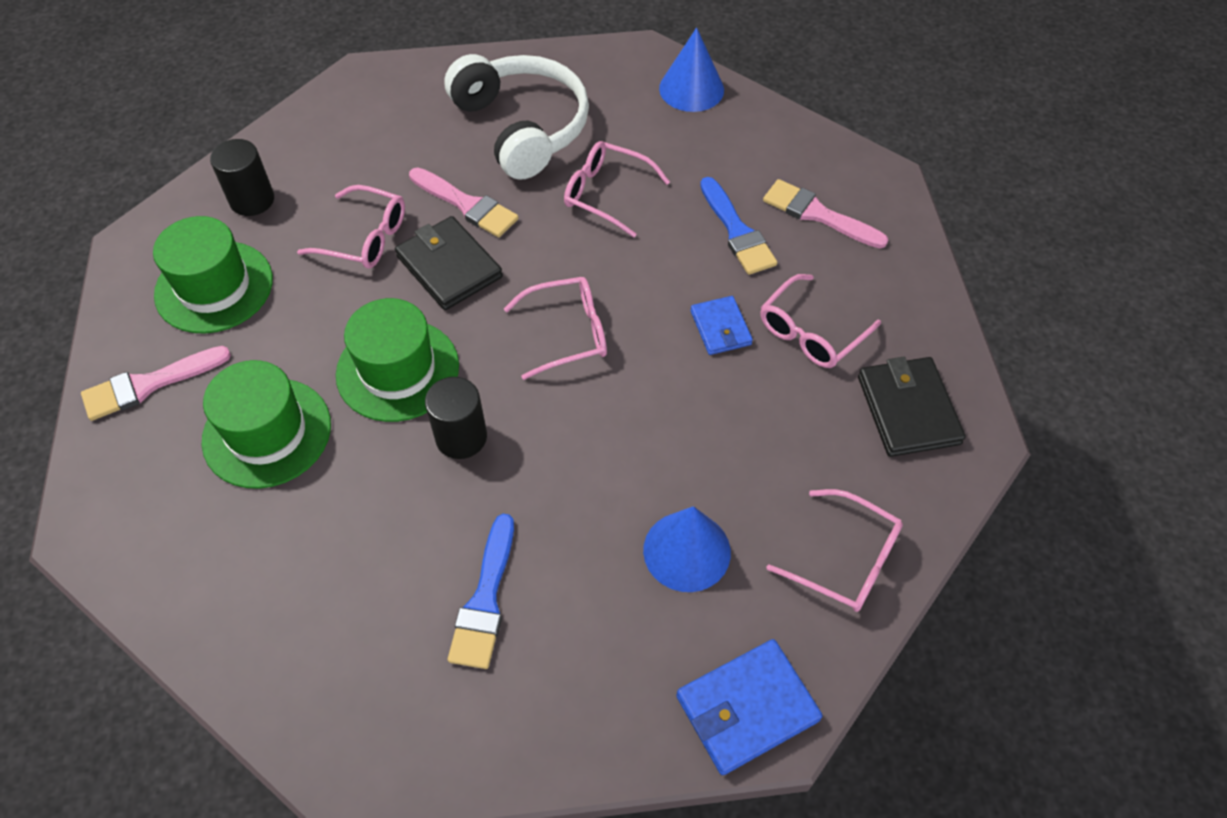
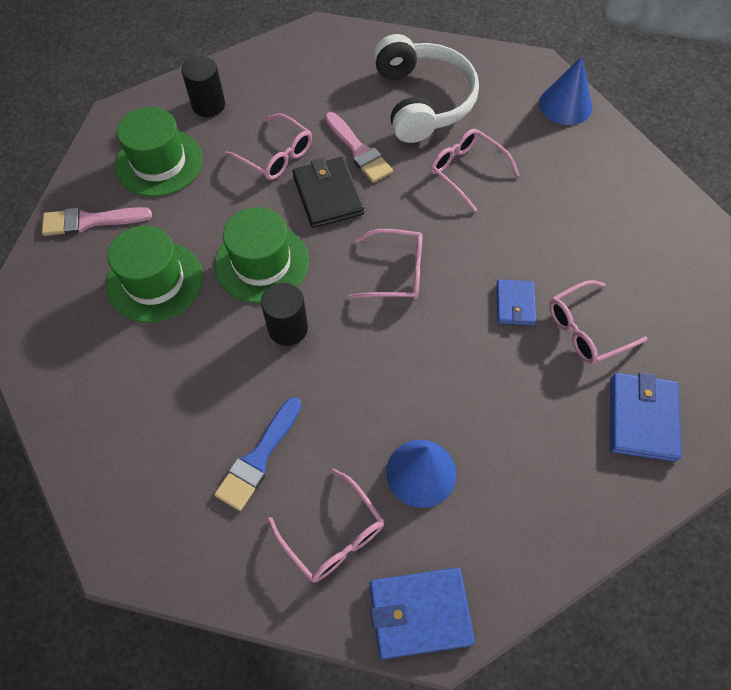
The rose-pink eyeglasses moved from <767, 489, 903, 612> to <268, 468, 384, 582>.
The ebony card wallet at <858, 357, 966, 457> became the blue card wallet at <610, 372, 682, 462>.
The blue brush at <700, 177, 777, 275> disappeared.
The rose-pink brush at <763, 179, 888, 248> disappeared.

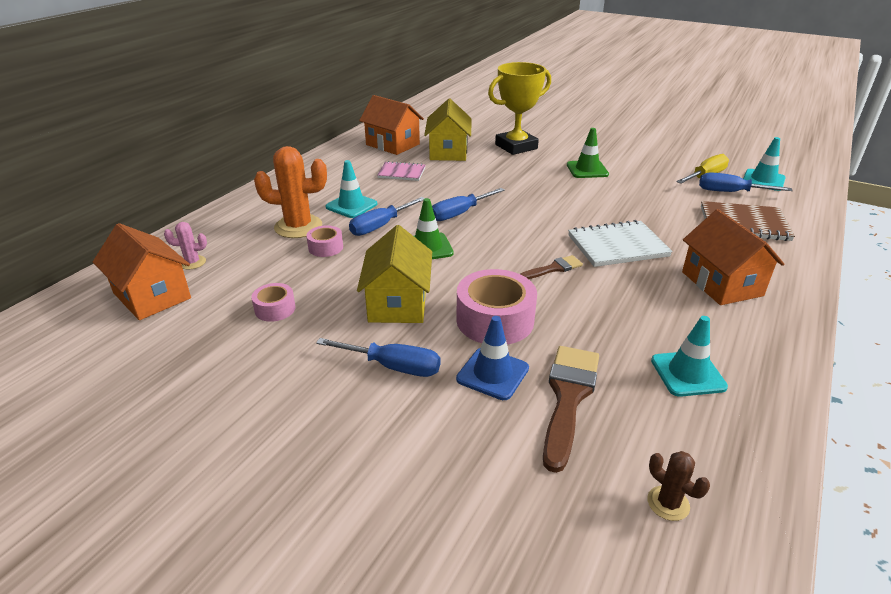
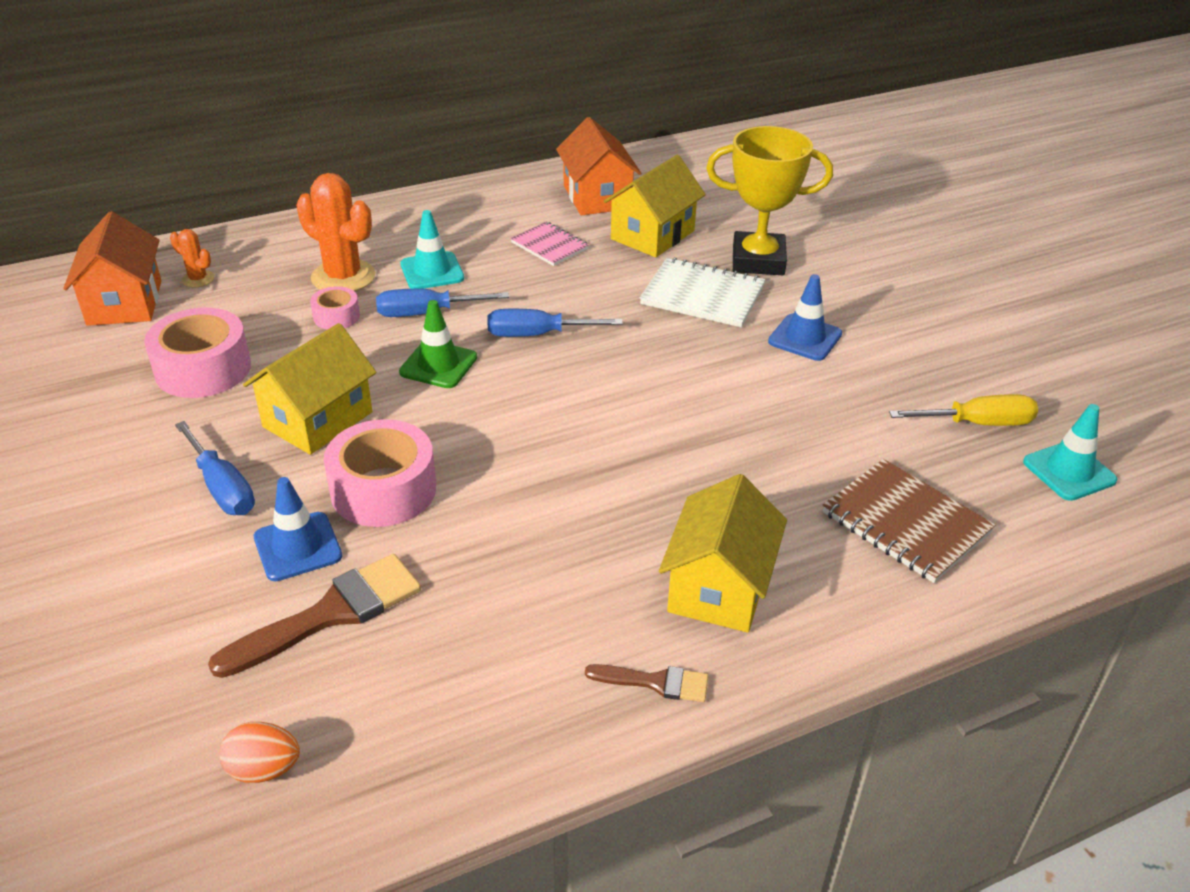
The rose-pink roll of tape at <251, 283, 296, 322> changed to 1.90 times the size.
The rose-pink prickly plant at <164, 222, 207, 270> became the orange-coloured prickly plant at <170, 229, 214, 288>.
The russet prickly plant at <647, 451, 710, 521> was replaced by the orange-coloured egg shape at <219, 722, 300, 783>.
The russet brush moved from <520, 255, 583, 279> to <585, 664, 708, 702>.
The snow-white notebook moved from <568, 220, 673, 267> to <640, 257, 766, 327>.
The orange-coloured house at <682, 209, 785, 305> became the bright yellow house at <659, 474, 787, 633>.
The leaf-green traffic cone at <567, 128, 609, 178> became the blue traffic cone at <768, 274, 842, 361>.
The teal traffic cone at <651, 316, 728, 397> disappeared.
The blue flat screwdriver at <699, 172, 793, 192> disappeared.

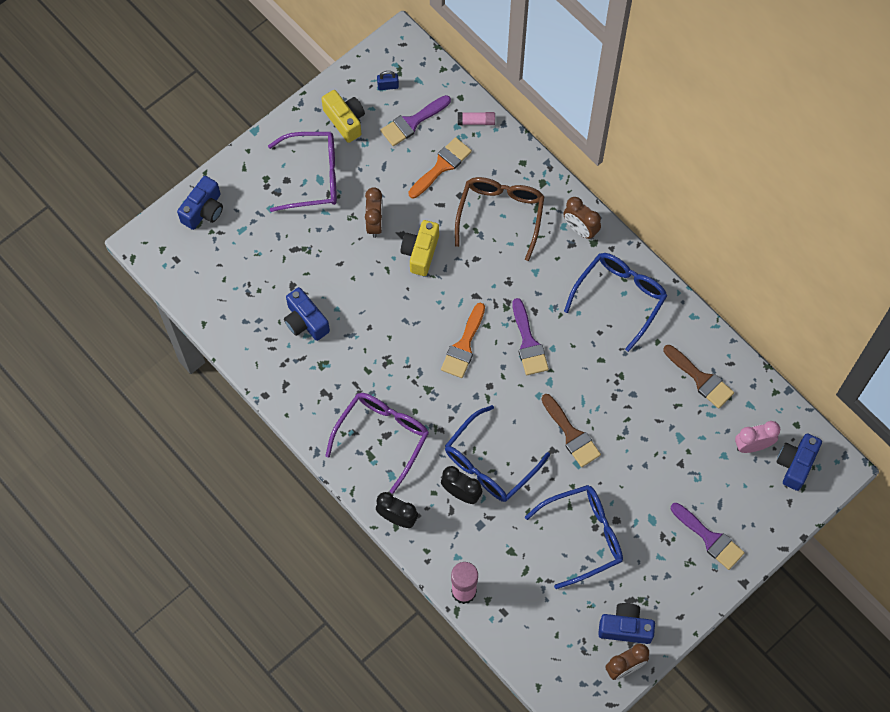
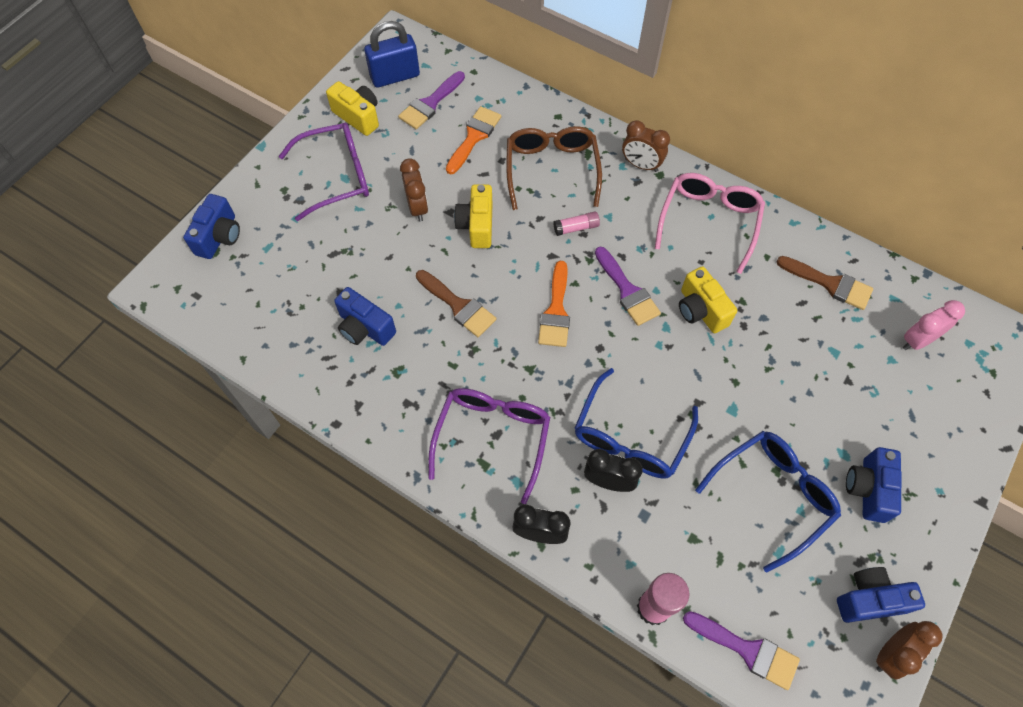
The blue padlock at <377, 71, 399, 90> changed to 2.14 times the size.
The russet brush moved from <541, 394, 601, 467> to <416, 270, 497, 337>.
The rose-pink glue moved from <458, 112, 495, 125> to <553, 212, 600, 236>.
The blue eyeglasses at <564, 253, 667, 352> became the rose-pink eyeglasses at <655, 173, 765, 274>.
The bright yellow compact camera at <679, 266, 737, 333> appeared.
The violet brush moved from <671, 503, 745, 570> to <683, 611, 800, 690>.
The blue compact camera moved from <776, 433, 822, 491> to <846, 447, 902, 523>.

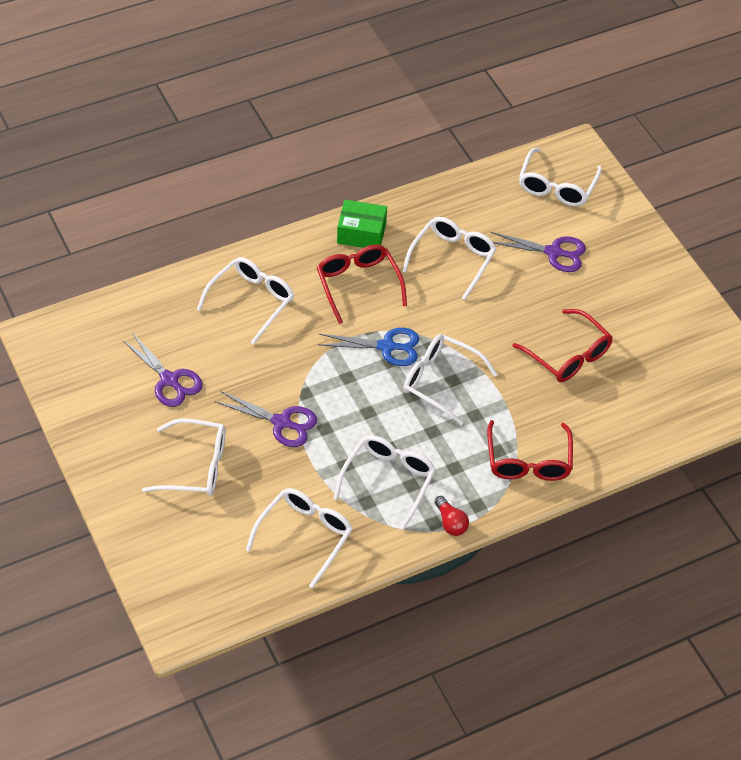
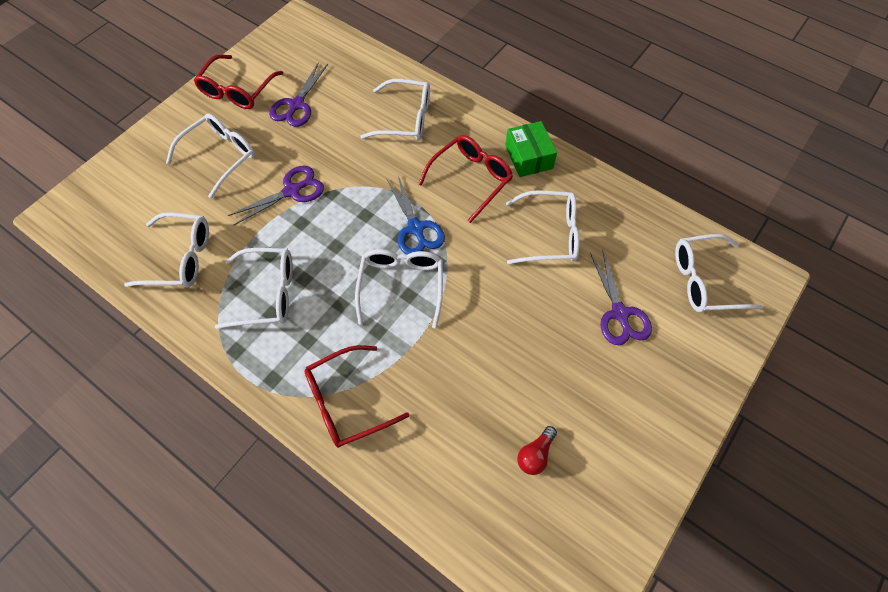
The snow-white eyeglasses at <142, 418, 225, 496> turned 120 degrees counterclockwise.
The crimson eyeglasses moved from <512, 309, 613, 382> to <193, 54, 283, 109>.
The violet shears at <215, 391, 317, 447> turned 120 degrees counterclockwise.
The crimson lightbulb moved from <435, 496, 469, 536> to <517, 426, 557, 475>.

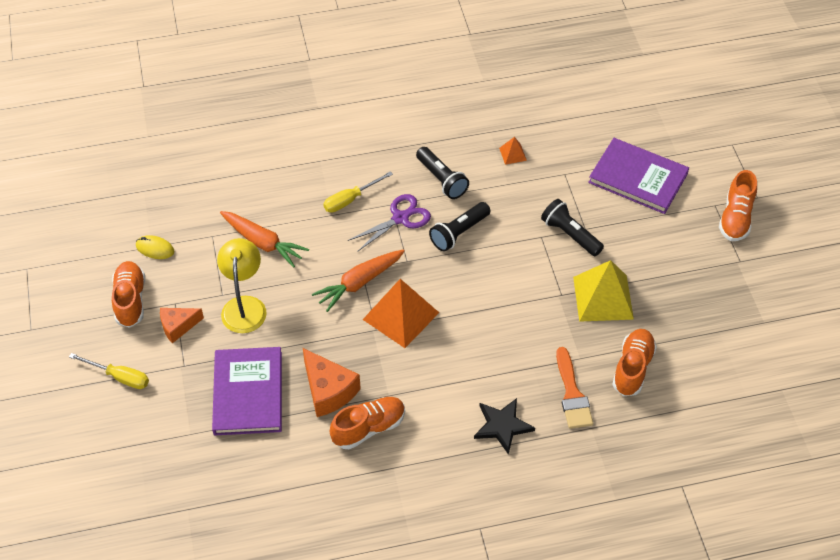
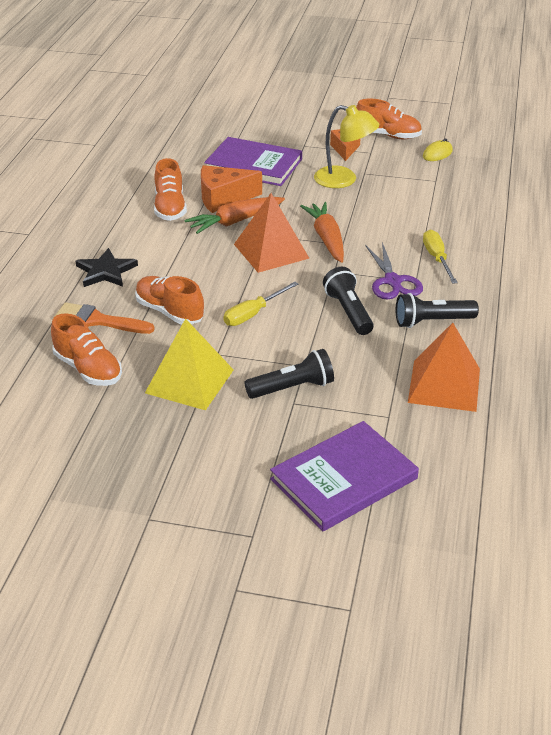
The orange-coloured sneaker moved from <719, 170, 757, 241> to <135, 276, 204, 325>.
The orange-coloured carrot moved from <220, 211, 309, 268> to <185, 197, 285, 234>.
The bright yellow flat screwdriver moved from <69, 353, 149, 389> to <223, 282, 298, 326>.
The orange-coloured pyramid at <499, 137, 527, 165> changed to 2.23 times the size.

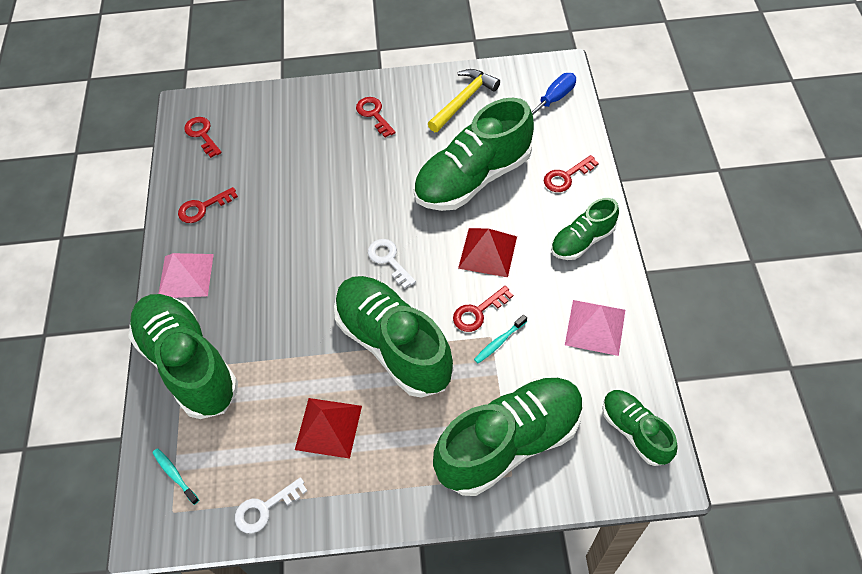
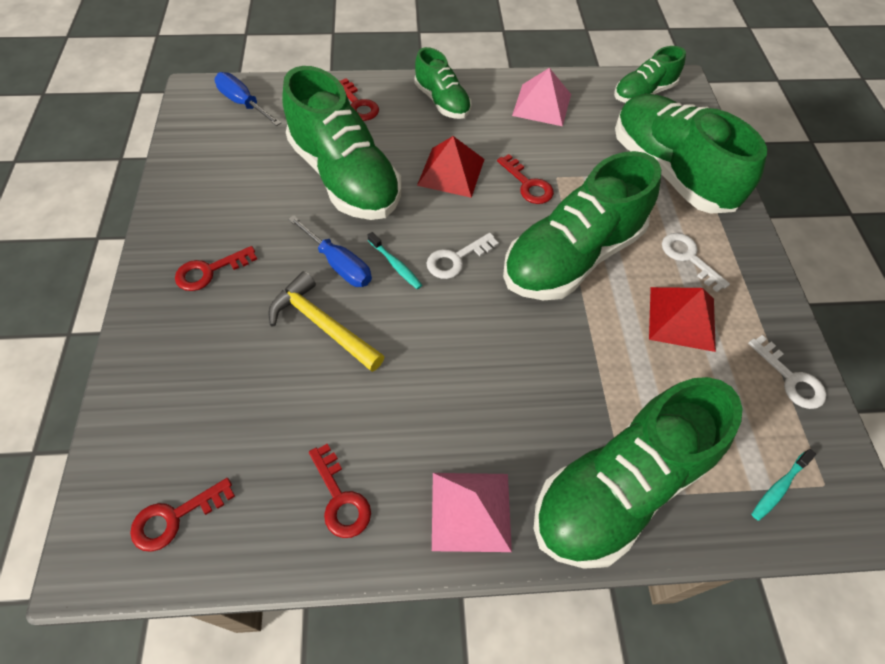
The bright yellow carpenter's hammer moved from <428, 69, 500, 132> to <268, 271, 385, 372>.
The blue flat screwdriver at <288, 215, 372, 287> appeared.
The teal tooth brush moved from <474, 315, 527, 363> to <367, 232, 422, 289>.
The snow-white key at <662, 233, 730, 292> appeared.

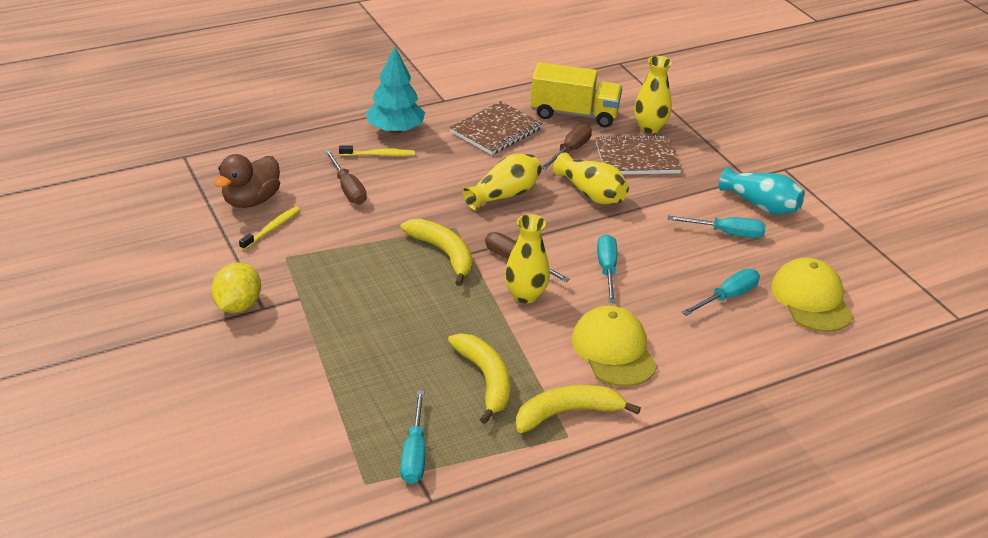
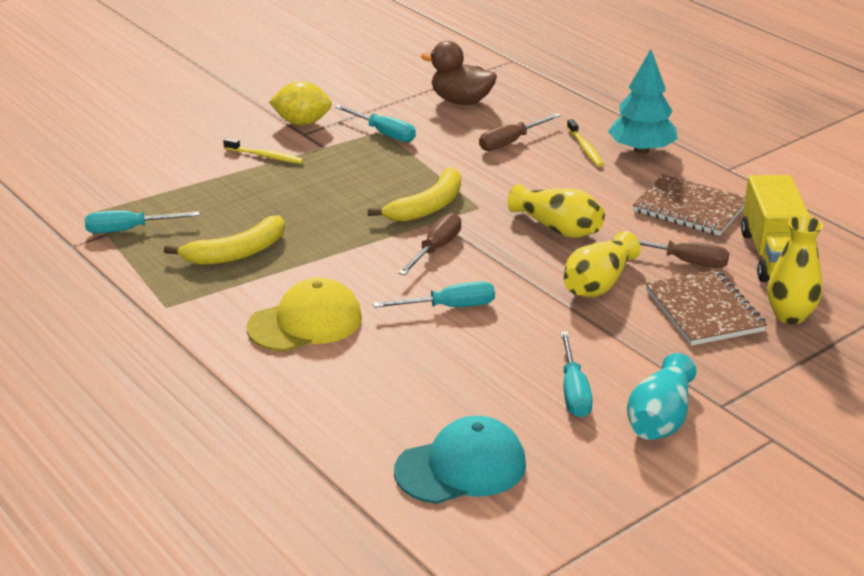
The bright yellow tooth brush moved from <239, 207, 300, 250> to <223, 138, 304, 164>.
The teal flat screwdriver moved from <682, 269, 760, 316> to <335, 105, 416, 142>.
The bright yellow cap at <771, 258, 853, 332> became the teal cap at <394, 416, 526, 504>.
The bright yellow flower vase at <505, 214, 550, 303> disappeared.
The bright yellow banana fruit at <516, 385, 641, 433> disappeared.

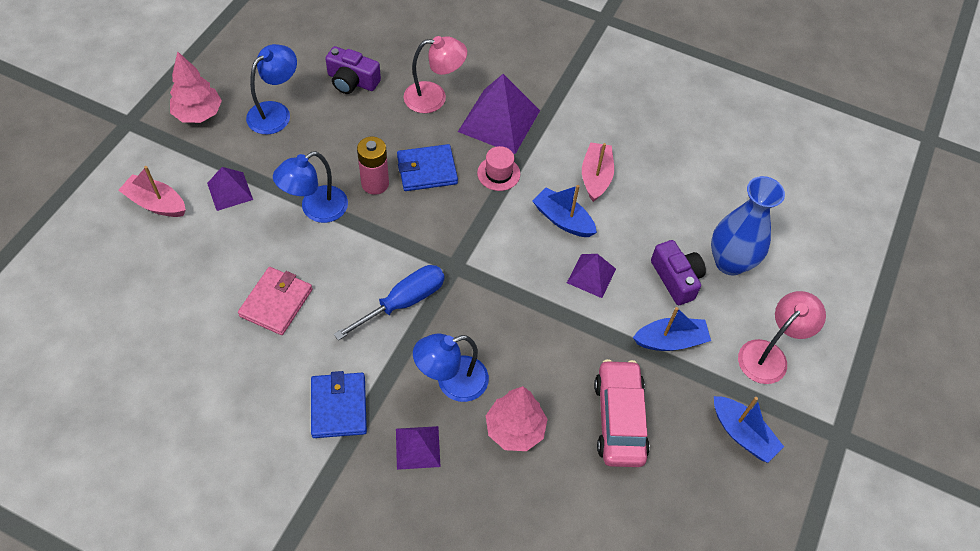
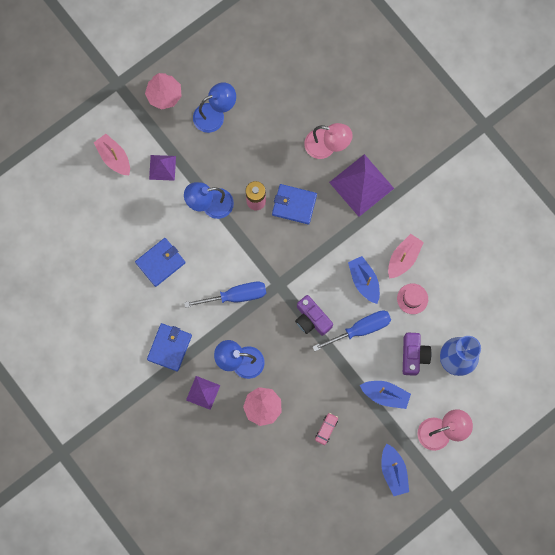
The rose-pink card wallet at <238, 267, 313, 335> became the blue card wallet at <135, 238, 186, 287>.
The violet compact camera moved from <325, 46, 381, 94> to <295, 295, 333, 336>.
The violet pyramid at <567, 254, 616, 298> was replaced by the blue flat screwdriver at <312, 310, 391, 351>.
The rose-pink automobile at <594, 359, 650, 467> changed to 0.45 times the size.
The rose-pink hat moved from <477, 146, 520, 191> to <397, 283, 428, 314>.

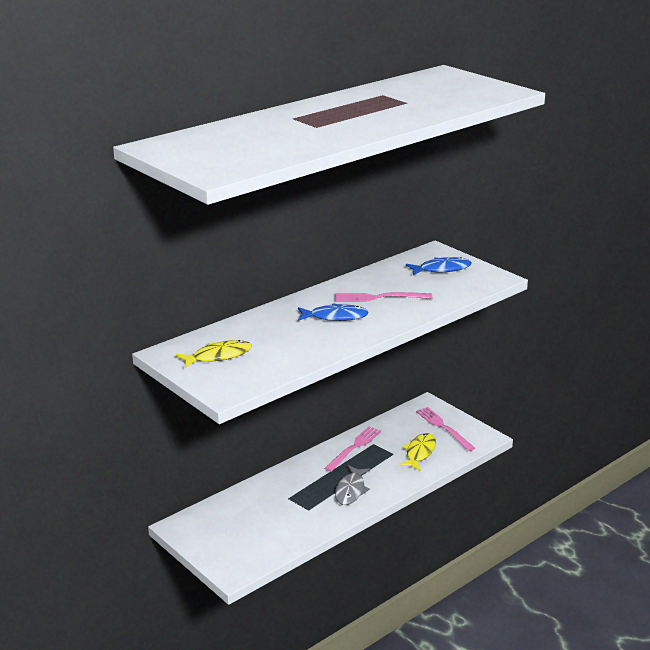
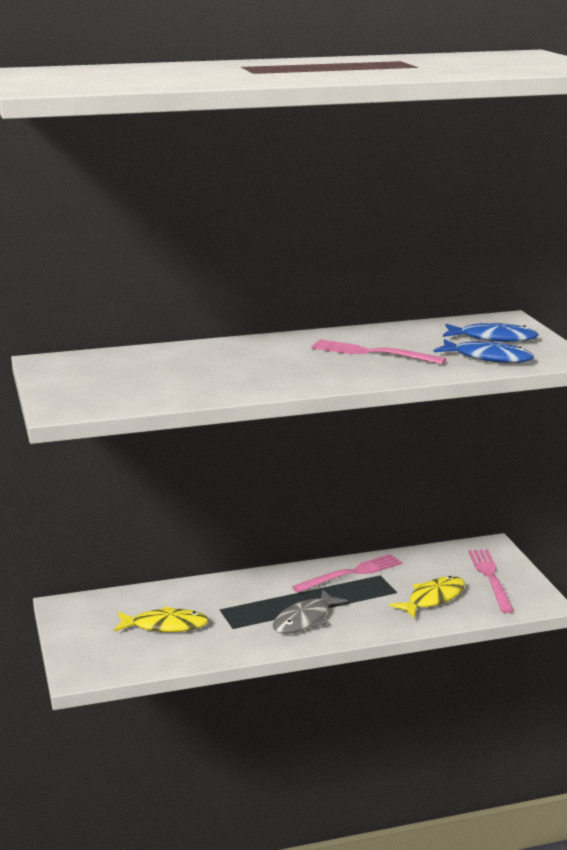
The bright yellow fish moved from <176, 340, 252, 368> to <114, 606, 209, 632>.
The blue fish moved from <298, 303, 369, 321> to <433, 339, 534, 363>.

